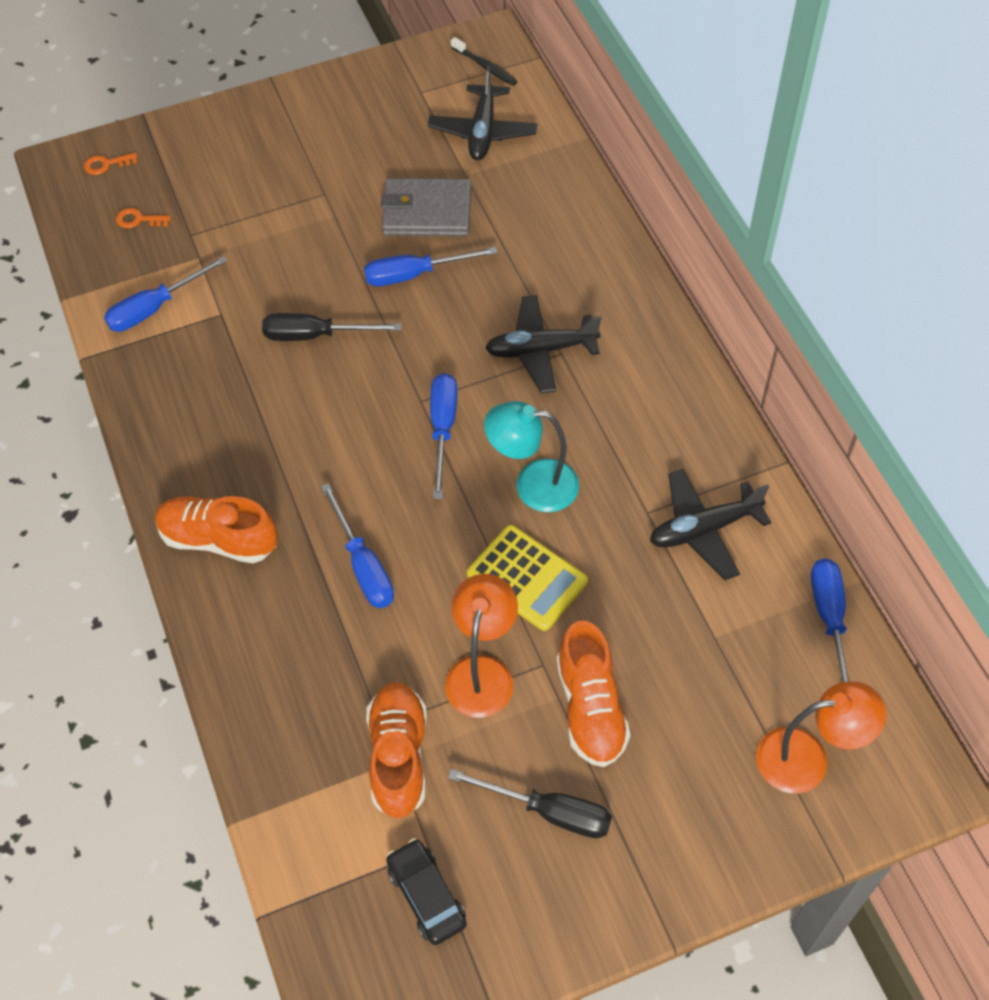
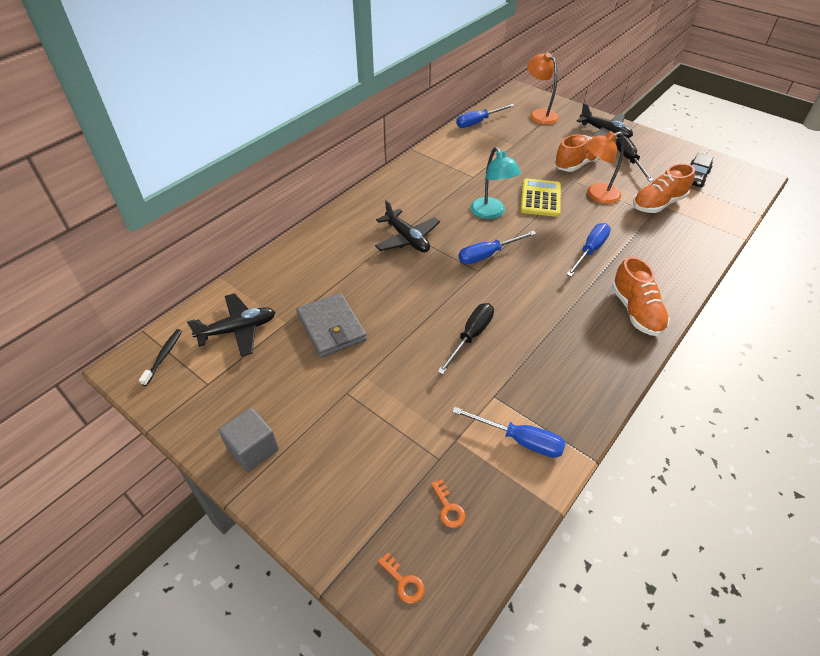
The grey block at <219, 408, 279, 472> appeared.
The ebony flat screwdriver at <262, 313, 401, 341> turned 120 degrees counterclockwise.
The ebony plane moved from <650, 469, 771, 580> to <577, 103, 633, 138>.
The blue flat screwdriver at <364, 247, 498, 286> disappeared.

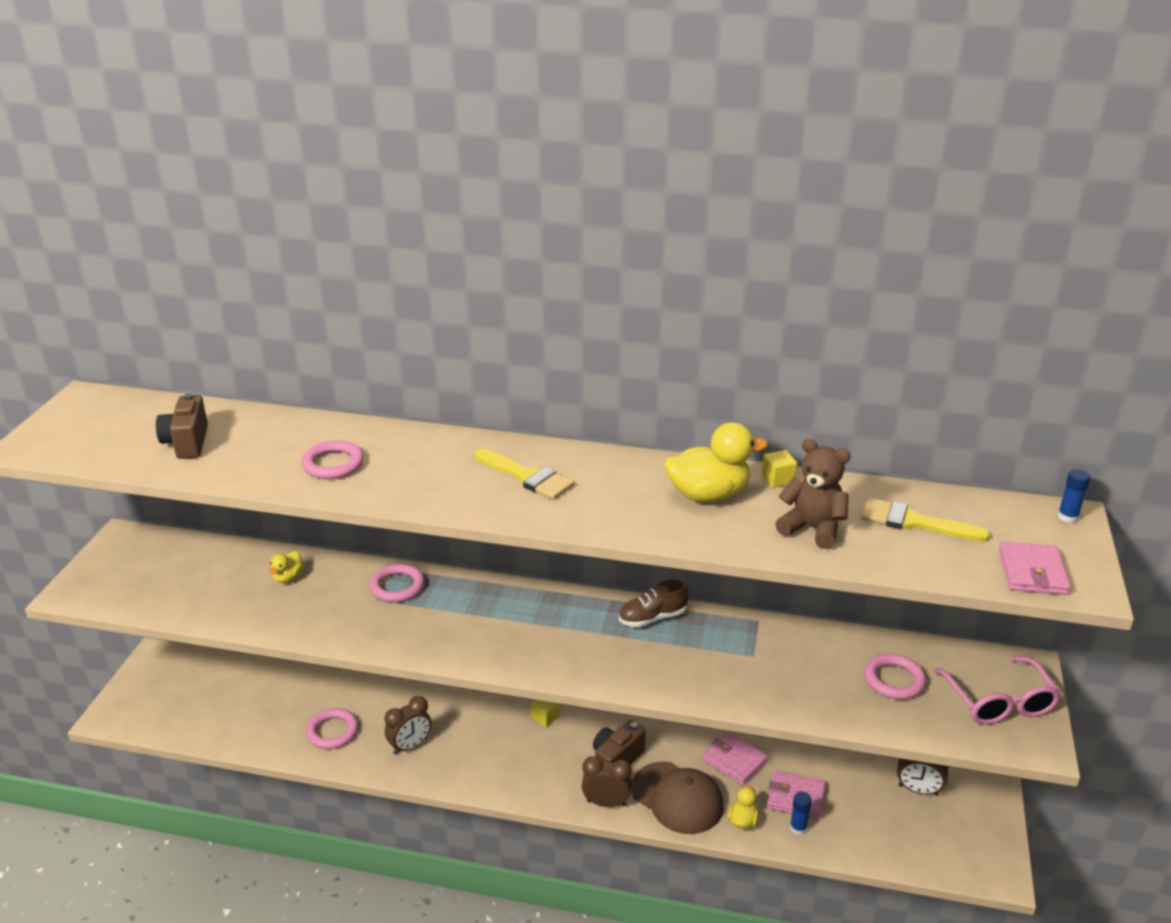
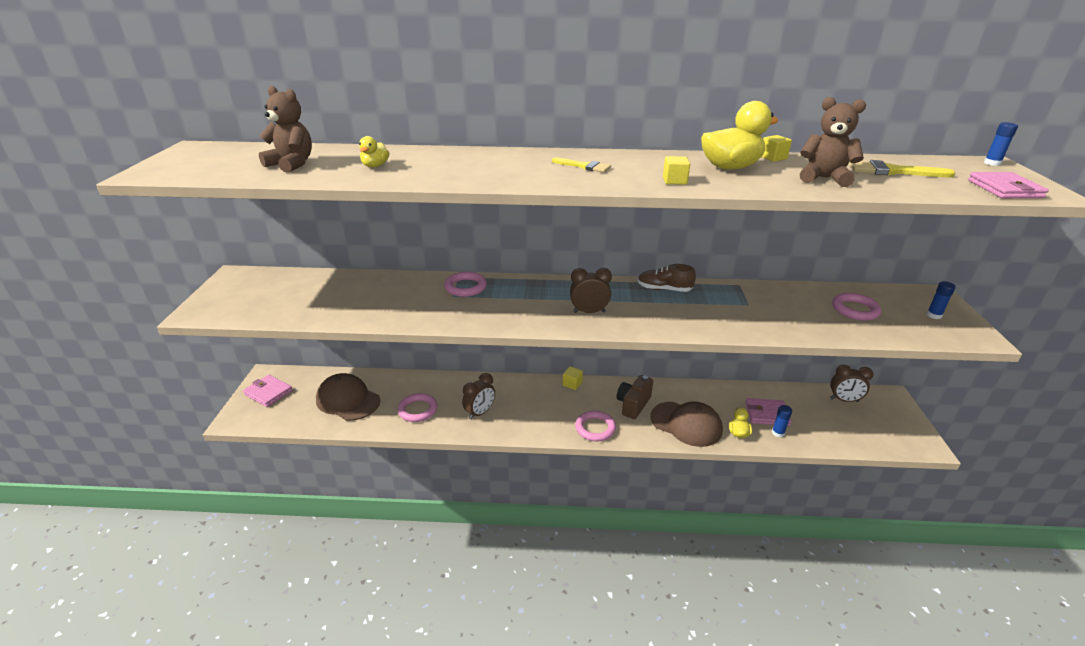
The rose-pink card wallet moved from <702, 731, 768, 785> to <243, 375, 293, 407>.
The russet compact camera at <156, 393, 208, 459> was replaced by the russet teddy at <259, 86, 312, 173>.
The russet cap at <316, 373, 380, 421> appeared.
The bright yellow toy duck moved from <269, 551, 304, 583> to <359, 136, 389, 168>.
The bright yellow brush at <474, 448, 574, 499> changed to 0.66 times the size.
The russet clock moved from <582, 756, 632, 807> to <570, 268, 612, 313>.
The rose-pink hoop moved from <301, 440, 364, 479> to <575, 411, 616, 441>.
The russet sneaker at <619, 579, 689, 627> turned 45 degrees clockwise.
The bright yellow block at <663, 156, 690, 185> appeared.
The rose-pink eyeglasses at <934, 656, 1061, 724> was replaced by the blue glue at <927, 281, 956, 319>.

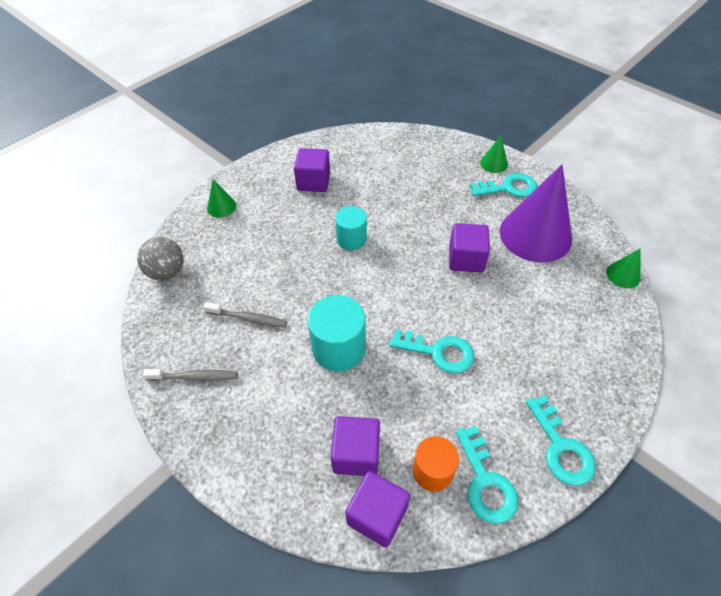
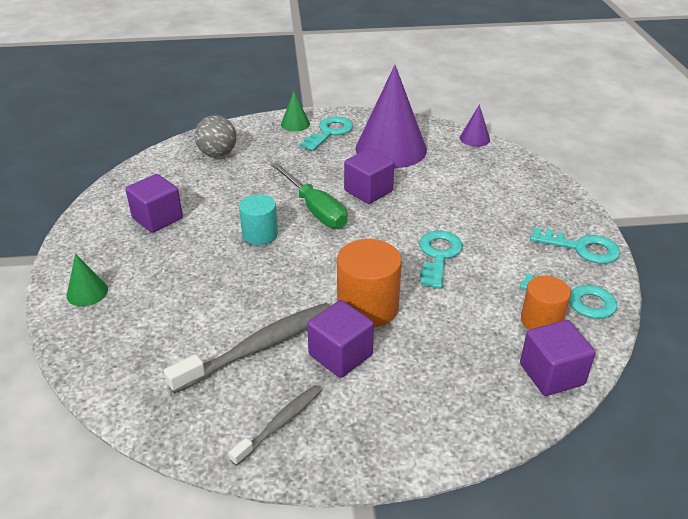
The grey tooth brush at <203, 302, 287, 328> changed to 1.70 times the size.
The grey ball moved from <137, 237, 184, 280> to <194, 115, 237, 157>.
The leaf-green flat screwdriver at <271, 163, 347, 229> appeared.
The violet block moved from <330, 416, 380, 476> to <307, 300, 374, 378>.
The teal cylinder at <307, 295, 366, 372> became the orange-coloured cylinder at <337, 239, 402, 328>.
The teal key at <389, 330, 474, 374> turned 45 degrees counterclockwise.
The leaf-green cone at <606, 248, 641, 288> became the violet cone at <460, 104, 490, 147>.

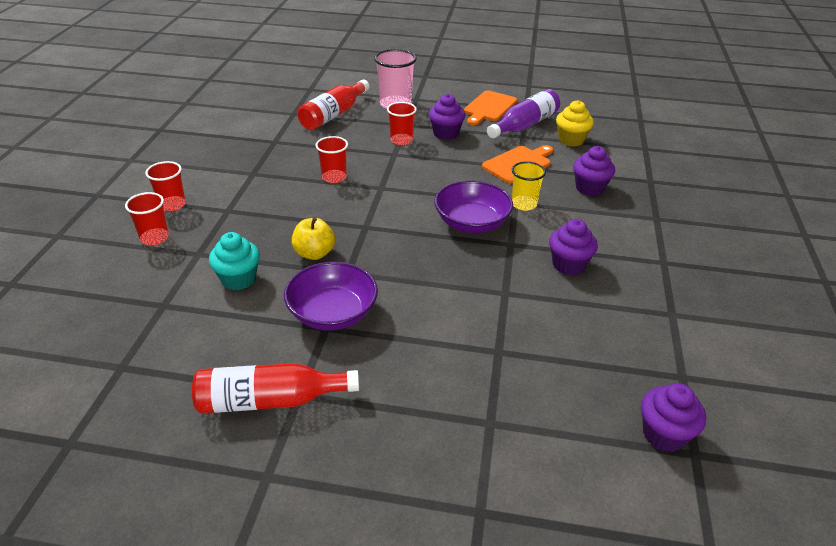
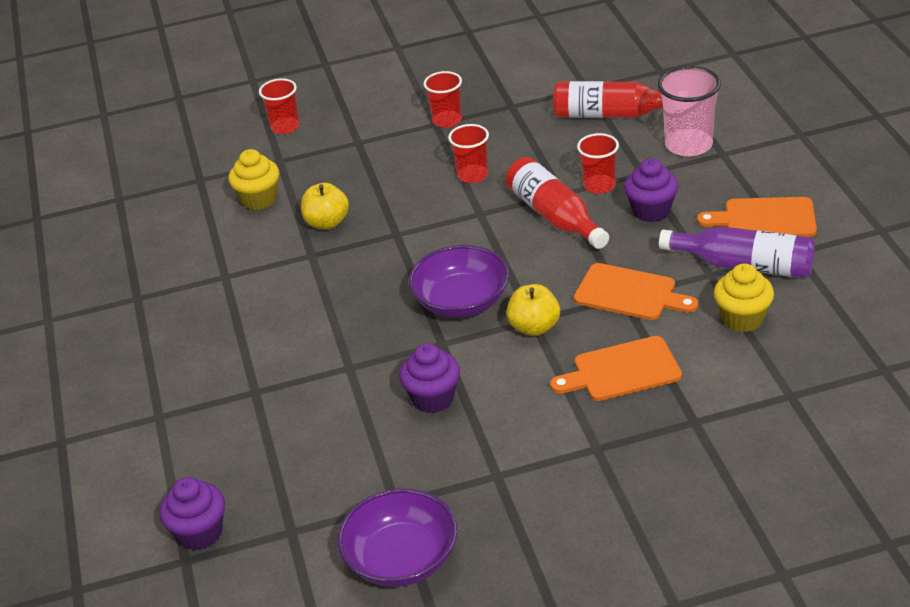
The teal fairy cake at <209, 232, 260, 290> became the bright yellow fairy cake at <228, 149, 279, 210>.
The violet serving bowl moved from <284, 262, 378, 331> to <337, 489, 457, 587>.
The crimson cup moved from <145, 161, 186, 211> to <423, 71, 462, 128>.
The crimson drink bottle moved from <192, 363, 359, 413> to <506, 157, 609, 249>.
The bright yellow cup at <512, 161, 546, 211> was replaced by the bright yellow apple fruit at <507, 284, 560, 336>.
The violet fairy cake at <573, 146, 615, 196> was replaced by the orange-coloured cutting board at <550, 336, 682, 401>.

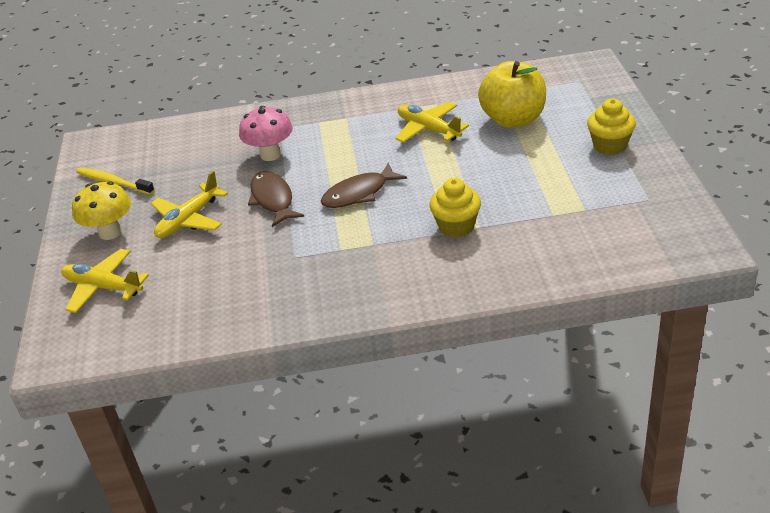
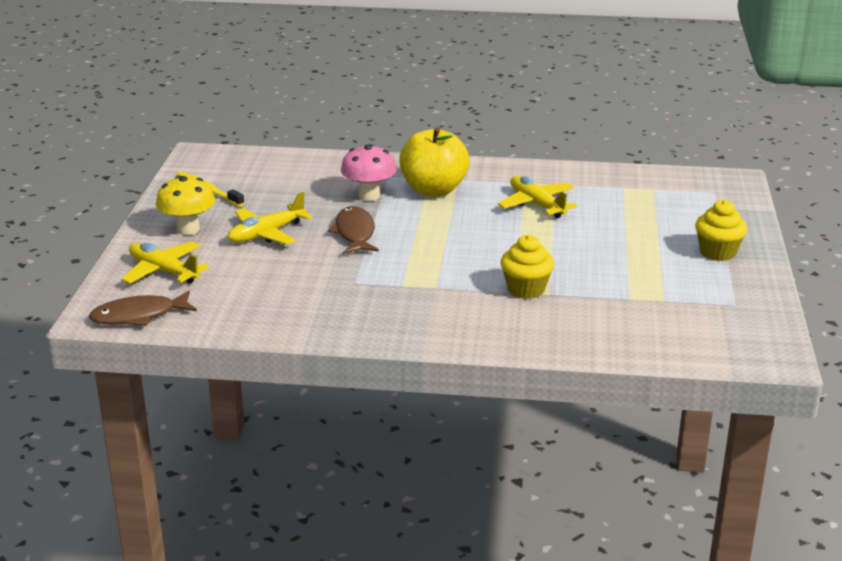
The russet fish moved from <321, 163, 407, 208> to <89, 291, 197, 326>.
The bright yellow apple fruit moved from <478, 61, 546, 128> to <399, 127, 470, 197>.

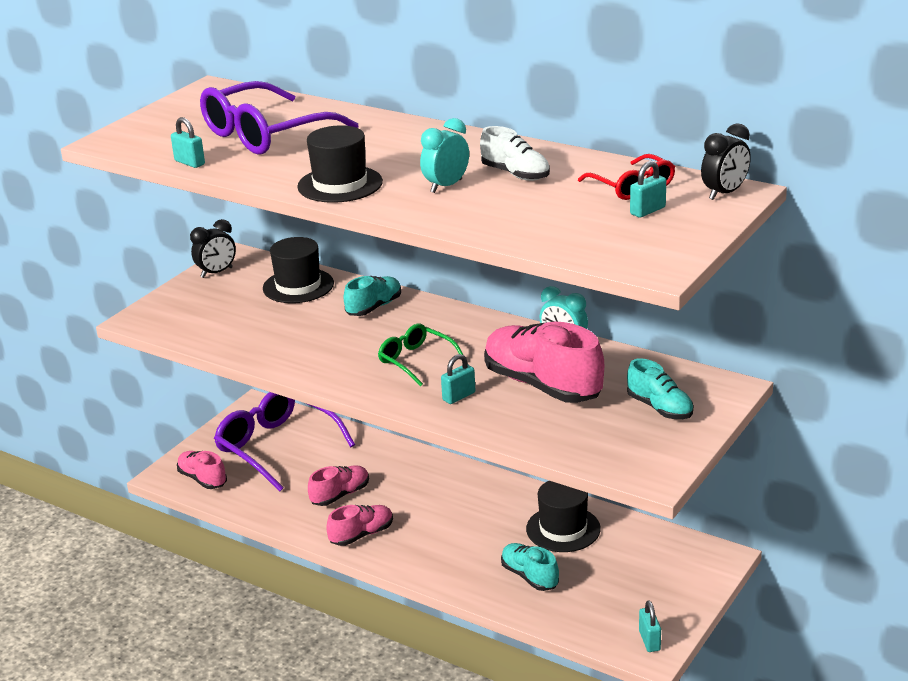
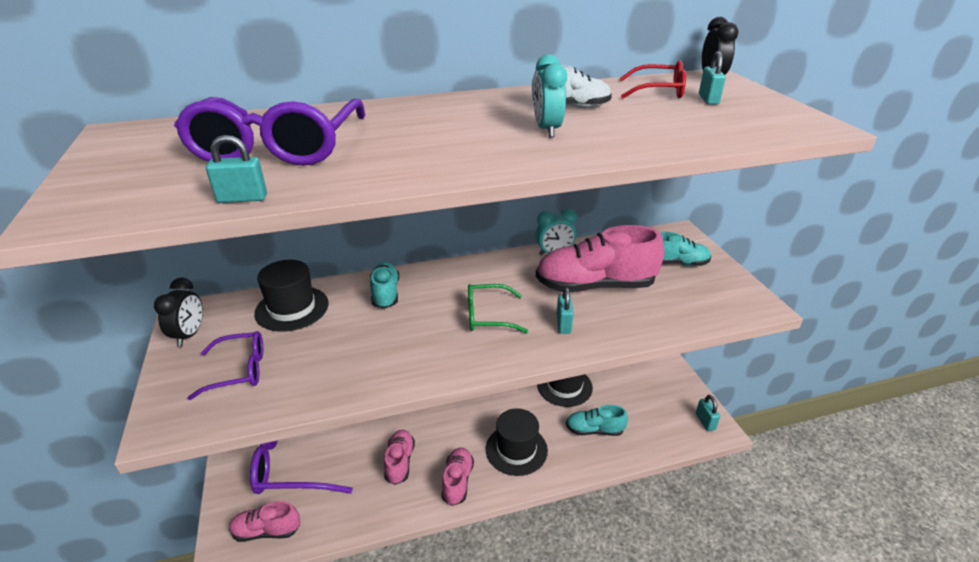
The violet eyeglasses at <188, 331, 263, 400> appeared.
The ebony hat moved from <297, 125, 383, 203> to <486, 408, 548, 476>.
The teal padlock at <639, 601, 661, 652> turned 45 degrees clockwise.

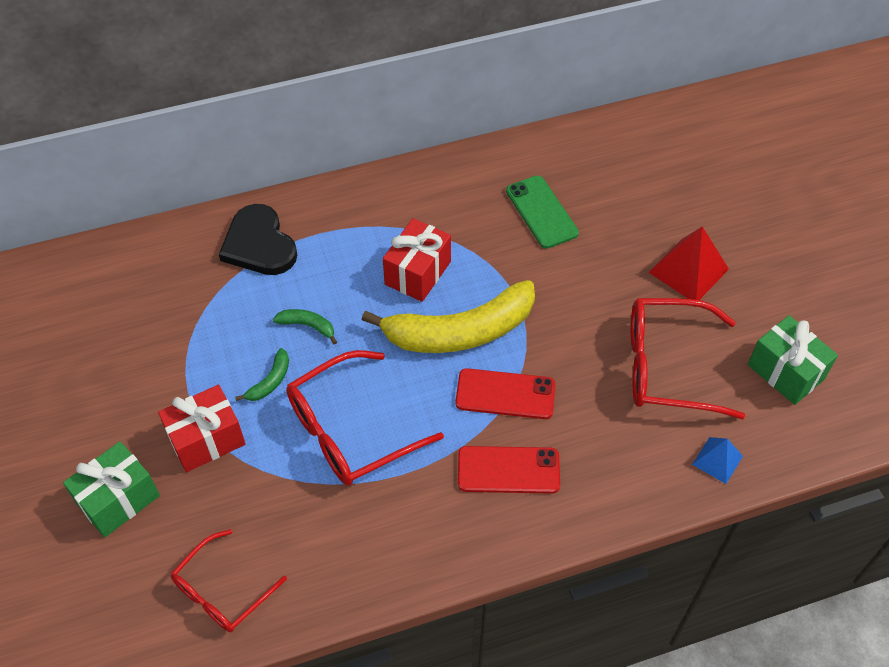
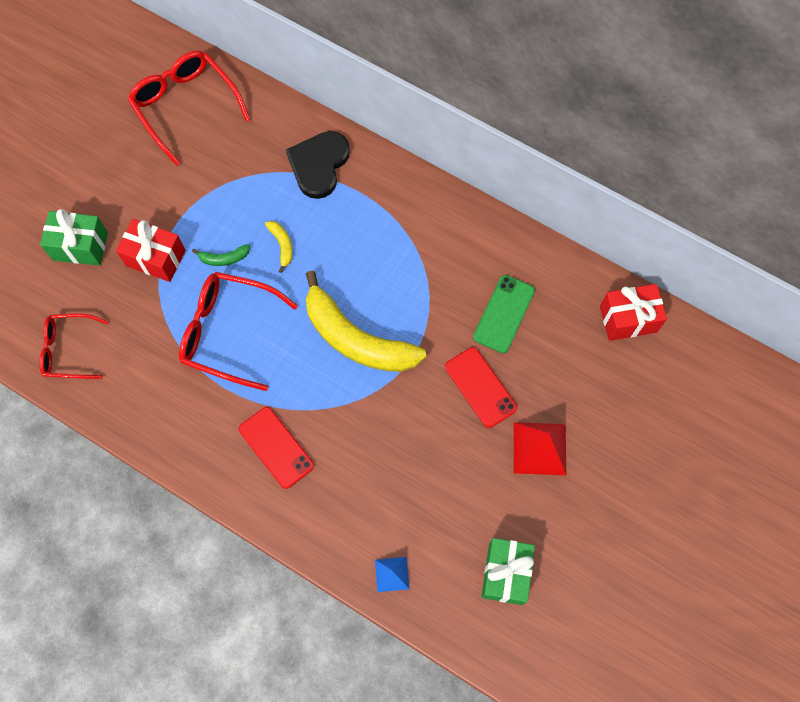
The crimson eyeglasses moved from <631, 298, 745, 419> to <128, 51, 251, 166>.
The leaf-green banana fruit at <273, 309, 337, 344> became the bright yellow banana fruit at <265, 221, 293, 273>.
The crimson smartphone moved from <455, 368, 555, 419> to <445, 347, 517, 428>.
The crimson wrapped gift moved from <383, 218, 451, 302> to <600, 284, 667, 341>.

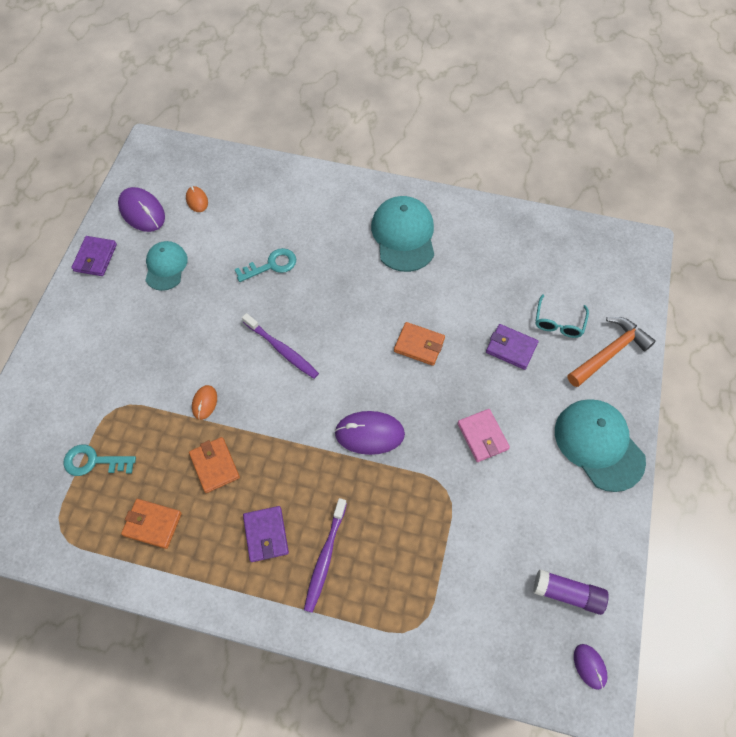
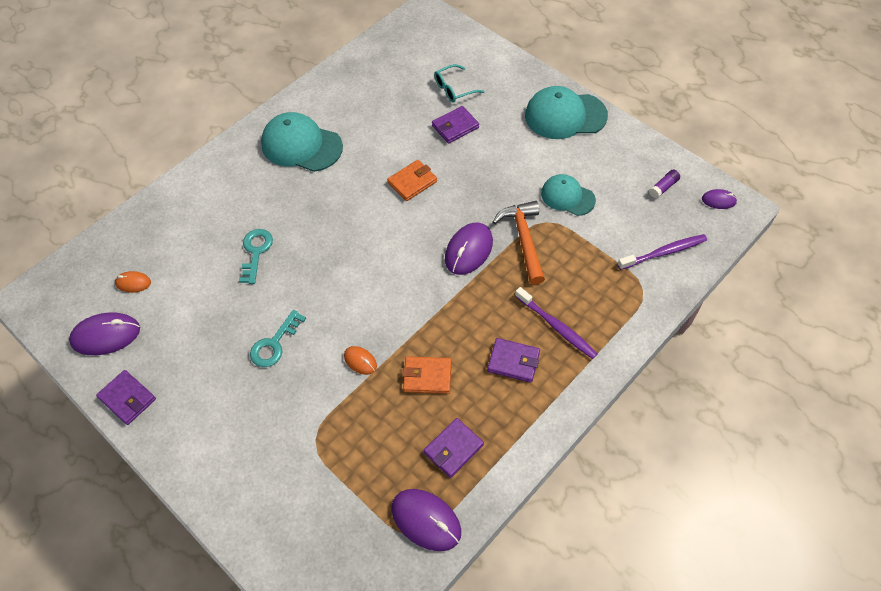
The teal key moved from <64, 445, 136, 476> to <250, 310, 306, 367>.
The violet mouse at <391, 489, 461, 551> appeared.
The orange-coloured card wallet at <121, 499, 182, 549> became the violet card wallet at <423, 418, 484, 478>.
The teal eyeglasses at <535, 295, 589, 338> turned 105 degrees clockwise.
The orange-coloured carpenter's hammer moved from <567, 317, 656, 387> to <493, 201, 545, 285>.
The teal cap moved from <145, 241, 188, 291> to <541, 174, 596, 216>.
The violet tooth brush moved from <242, 313, 319, 379> to <617, 234, 707, 270>.
The violet glue at <533, 569, 609, 615> changed to 0.63 times the size.
The rose-pink card wallet at <457, 409, 510, 462> disappeared.

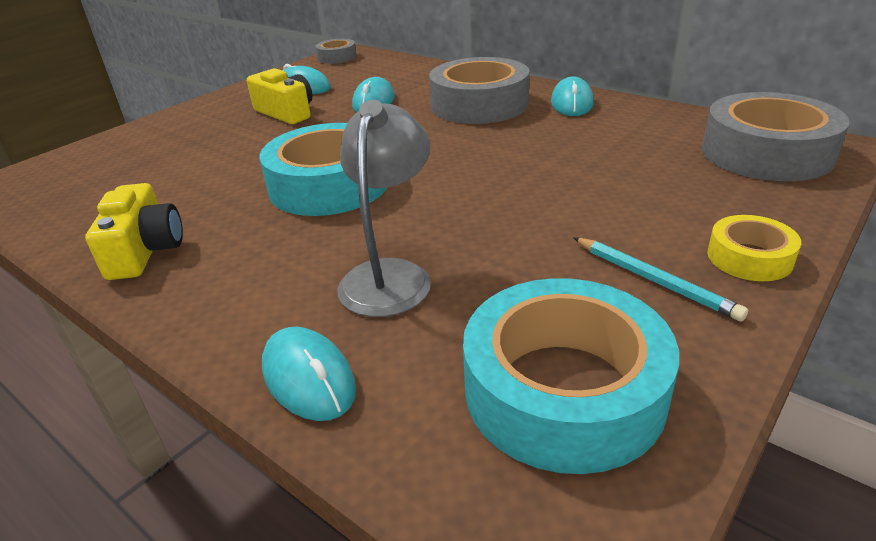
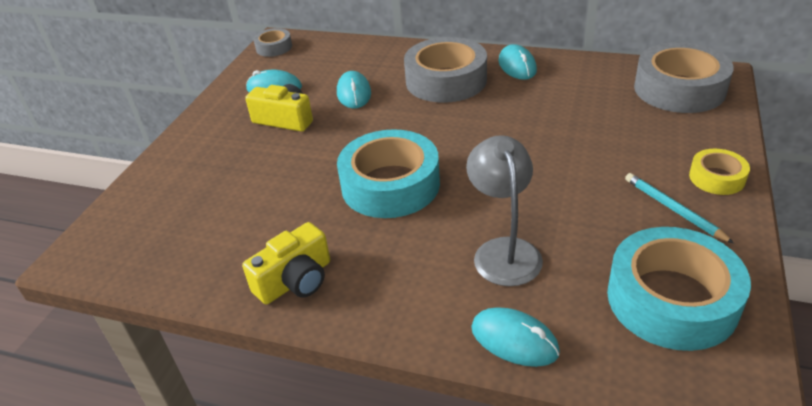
The bright yellow compact camera at <85, 183, 183, 280> turned 75 degrees clockwise.
The teal wooden pencil at <573, 237, 748, 322> turned 150 degrees counterclockwise.

